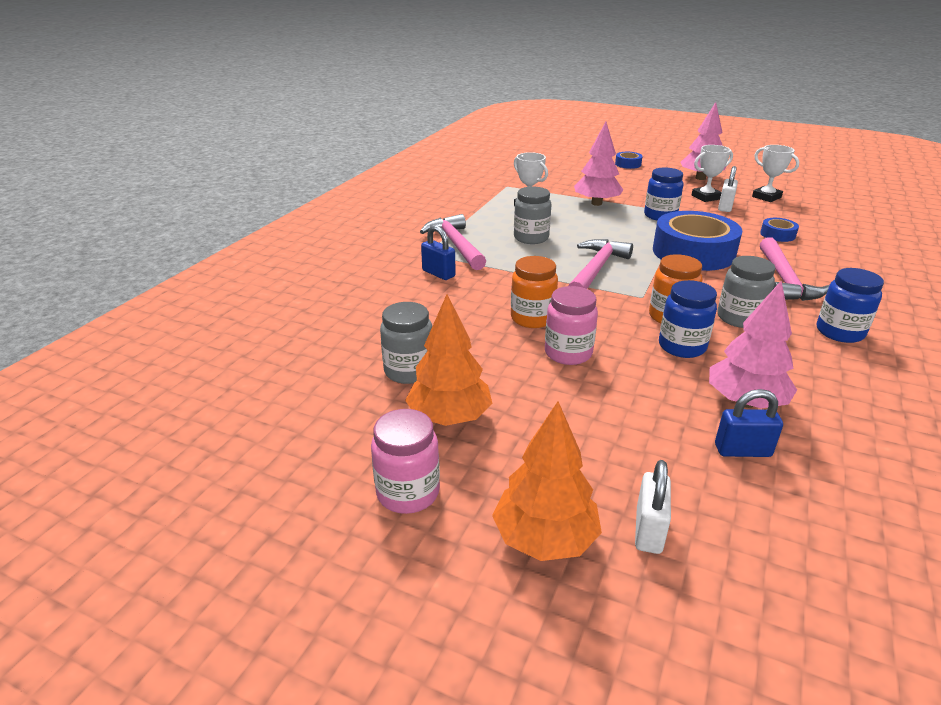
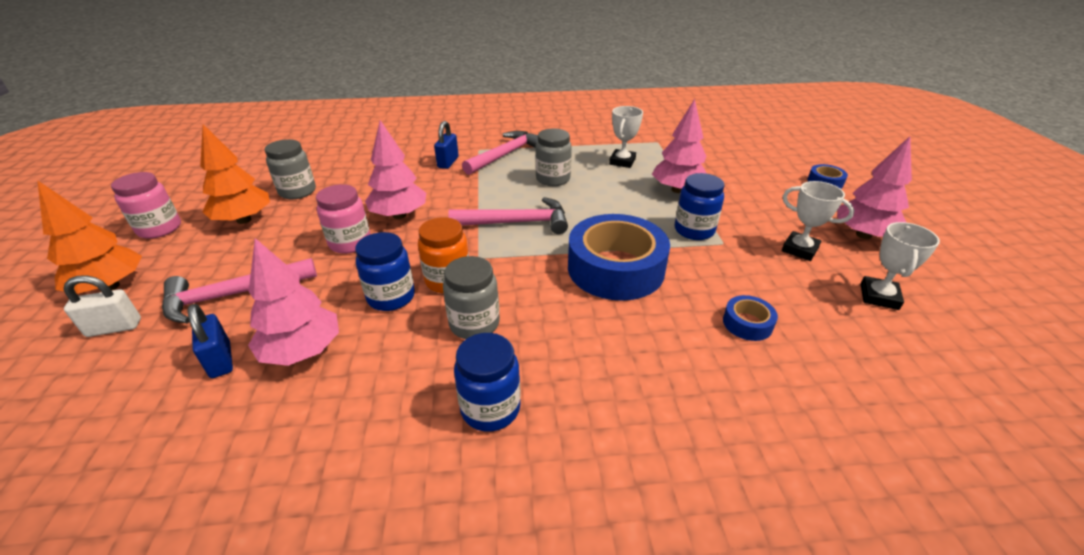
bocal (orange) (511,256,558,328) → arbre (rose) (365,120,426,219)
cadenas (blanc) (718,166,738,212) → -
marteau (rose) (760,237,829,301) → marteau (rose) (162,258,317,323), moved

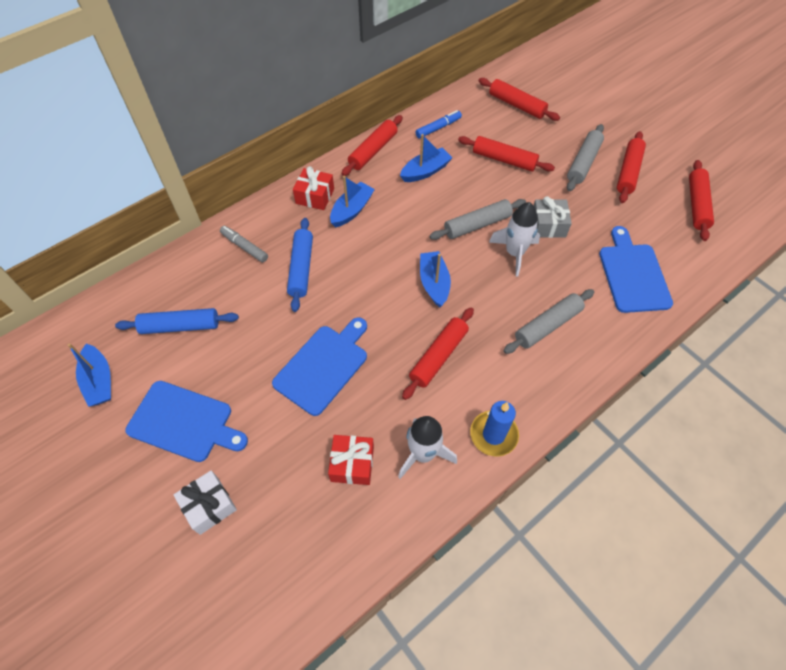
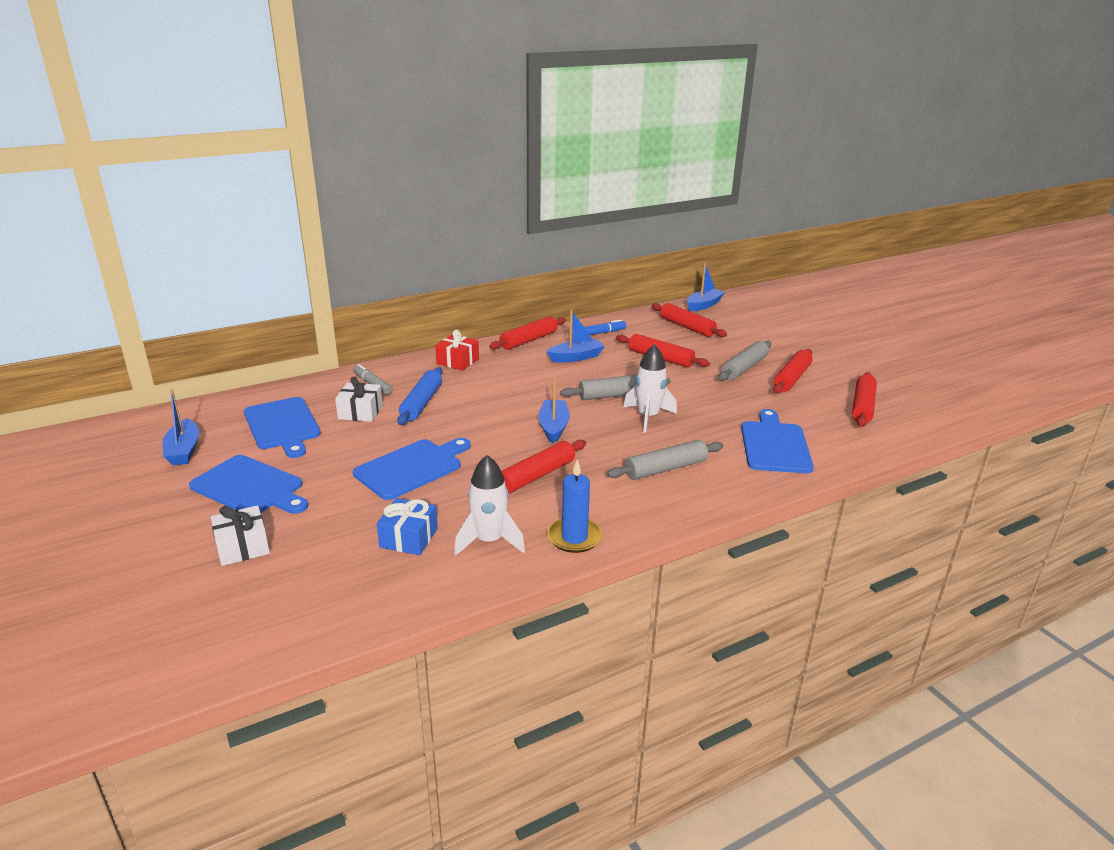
rouleau à pâtisserie (bleu) (115,308,239,334) → planche à découper (bleu) (244,397,321,458)
cadeau (rouge) (328,435,374,485) → cadeau (bleu) (377,498,438,555)
bateau (bleu) (330,176,375,227) → bateau (bleu) (687,263,725,311), moved
cadeau (gris) (534,196,572,238) → -
- → cadeau (blanc) (335,377,383,422)

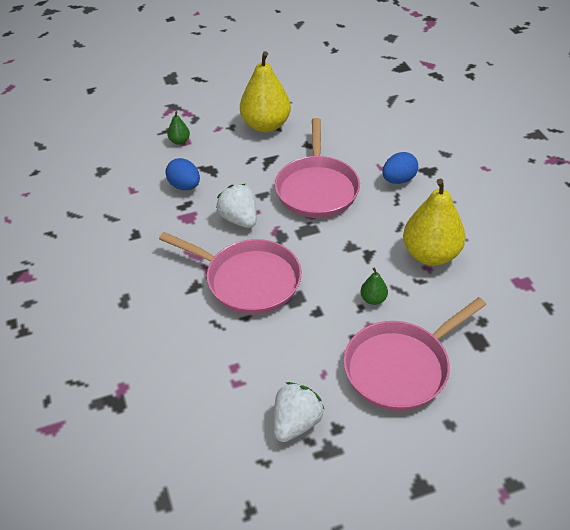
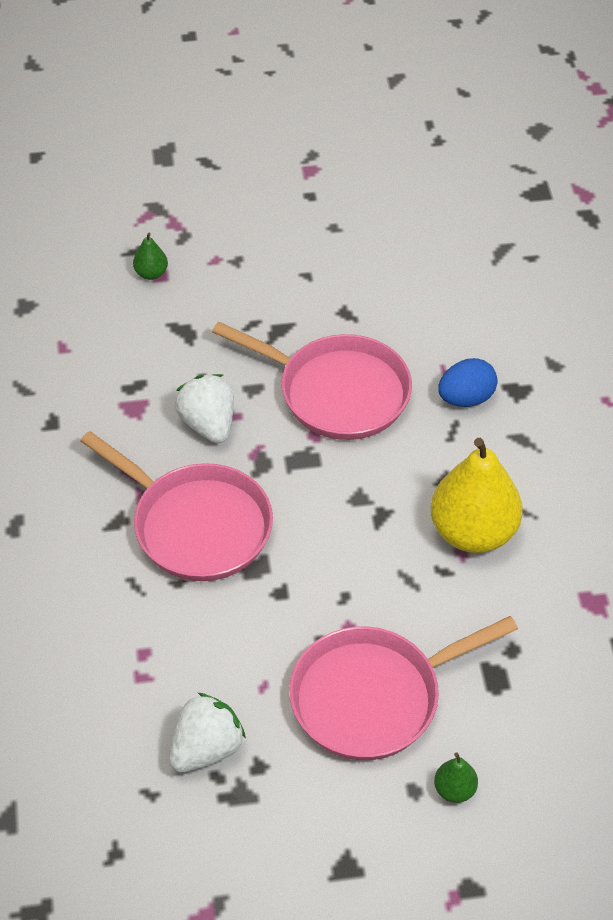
œuf (bleu) (165,158,200,190) → -
poire (jaune) (240,51,291,133) → -
poêle (rose) (275,118,360,218) → poêle (rose) (212,322,412,440), 75 degrees counterclockwise
poire (vert) (360,267,388,305) → poire (vert) (434,752,478,803), moved

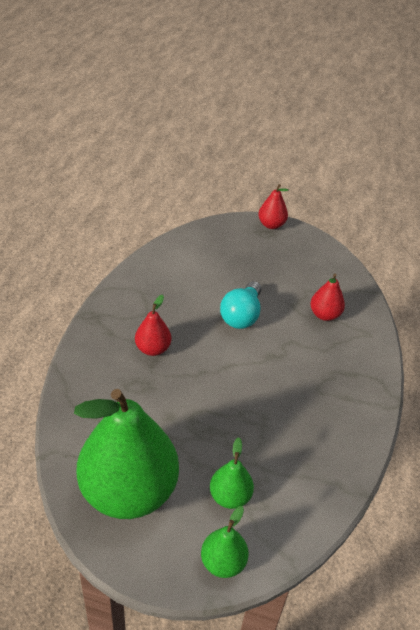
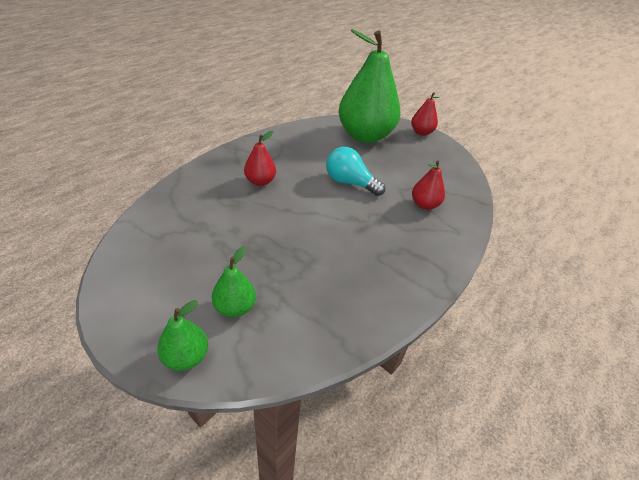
poire (vert) (74,389,179,519) → poire (vert) (338,29,401,143), moved
ampoule (turquoise) (220,281,262,329) → ampoule (turquoise) (326,147,385,196), 75 degrees clockwise

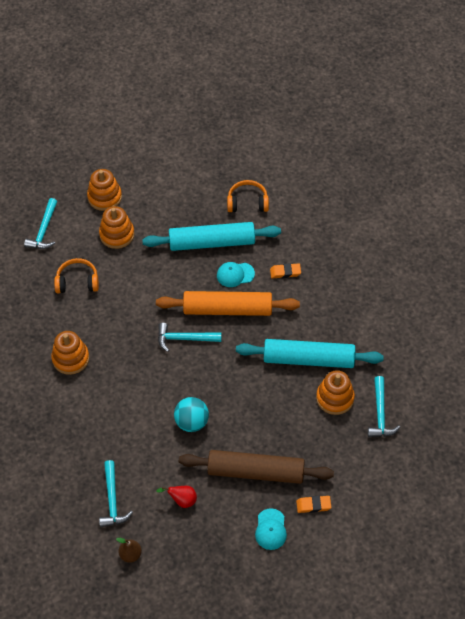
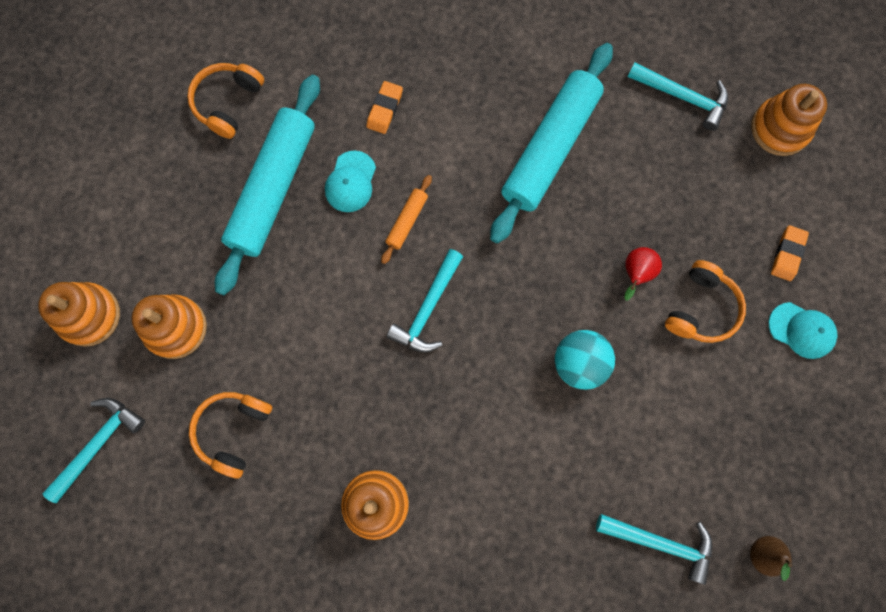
marteau (turquoise) (24,198,57,249) → marteau (turquoise) (42,398,145,503), 90 degrees counterclockwise
rouleau à pâtisserie (orange) (156,291,300,316) → rouleau à pâtisserie (orange) (381,175,432,264), x0.42
poire (rouge) (156,486,197,508) → poire (rouge) (624,247,662,301), moved
rouleau à pâtisserie (marron) (179,450,334,484) → casque audio (orange) (665,260,746,343)
jouet à empiler (orange) (316,370,355,415) → jouet à empiler (orange) (751,84,827,156), moved

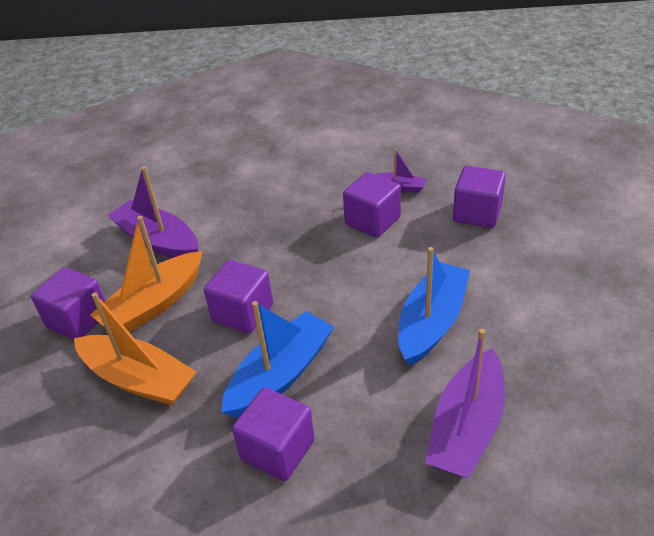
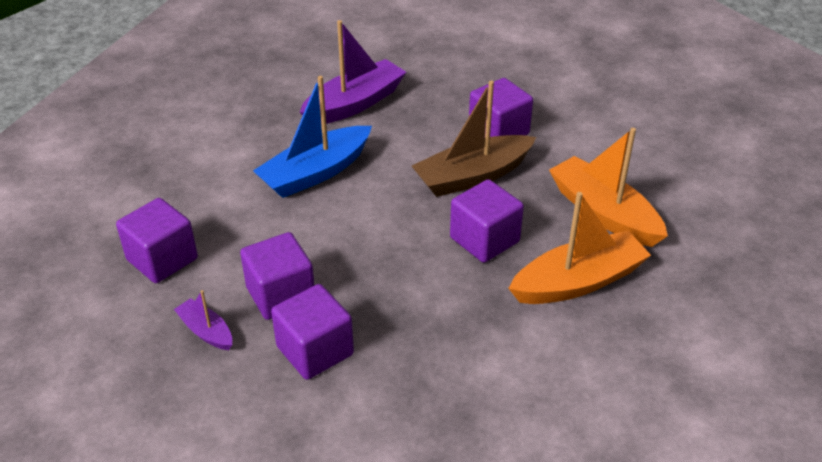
cube (violet) (31,267,105,340) → cube (violet) (271,284,354,380), moved
bateau (violet) (107,166,198,258) → -
bateau (bleu) (221,301,334,418) → bateau (marron) (412,81,536,197)

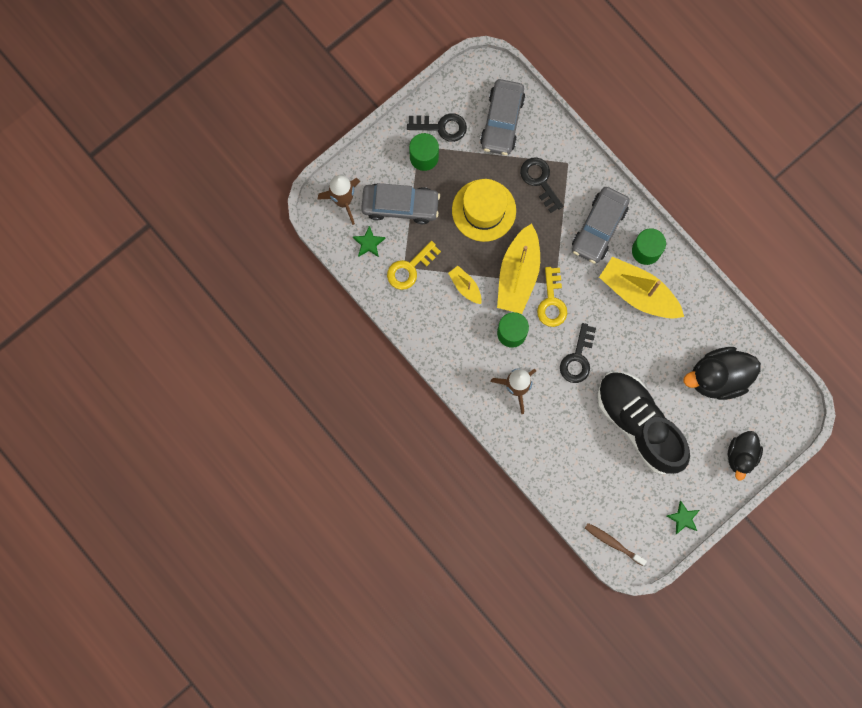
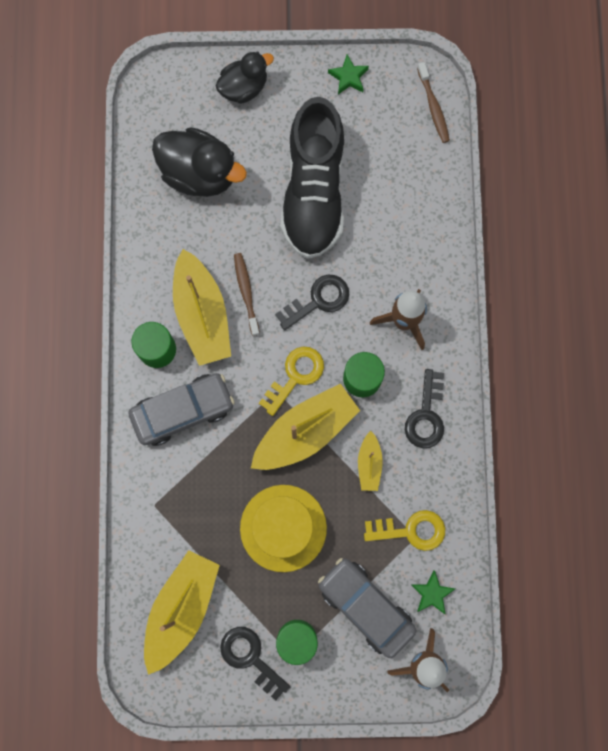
voiture (gris) (480,79,525,155) → bateau (jaune) (144,550,220,675)
clé (noir) (520,157,564,213) → clé (noir) (405,369,444,448), moved
- → brosse à dents (marron) (234,253,260,336)

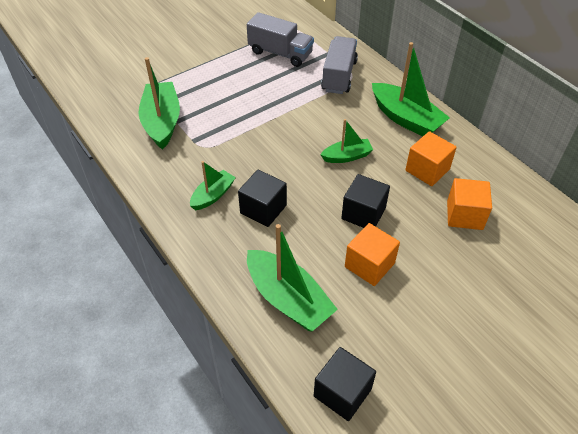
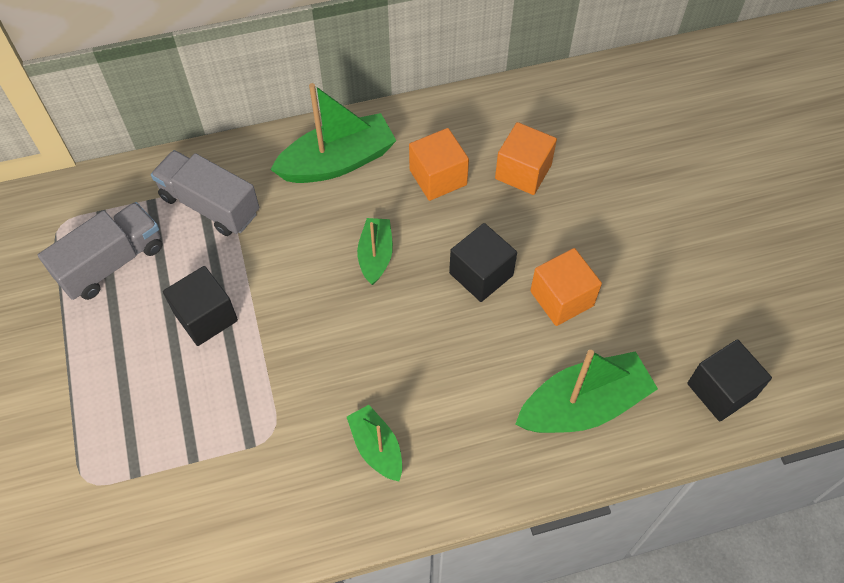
bateau (vert) (138,57,180,150) → -
cube (noir) (238,170,287,227) → cube (noir) (163,266,238,346), moved

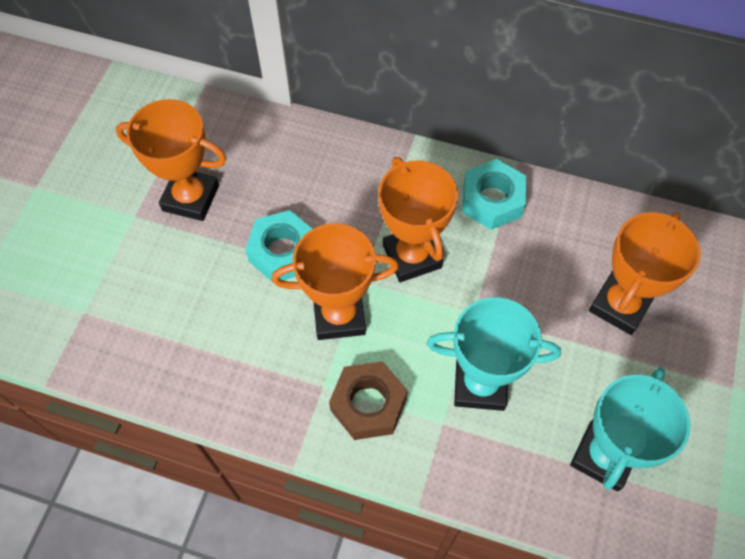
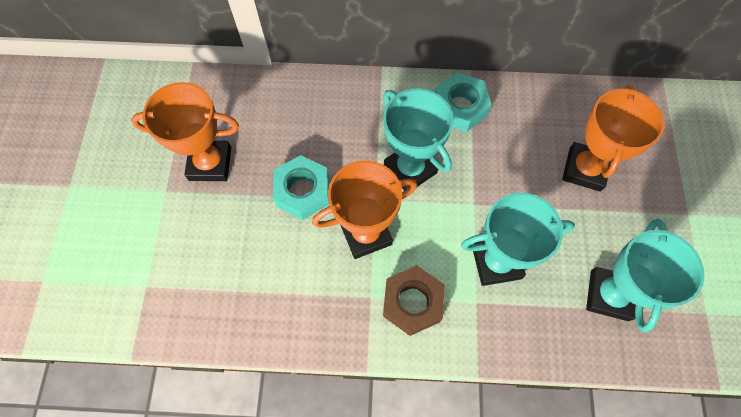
trophée (orange) (378,157,458,282) → trophée (turquoise) (383,88,454,191)

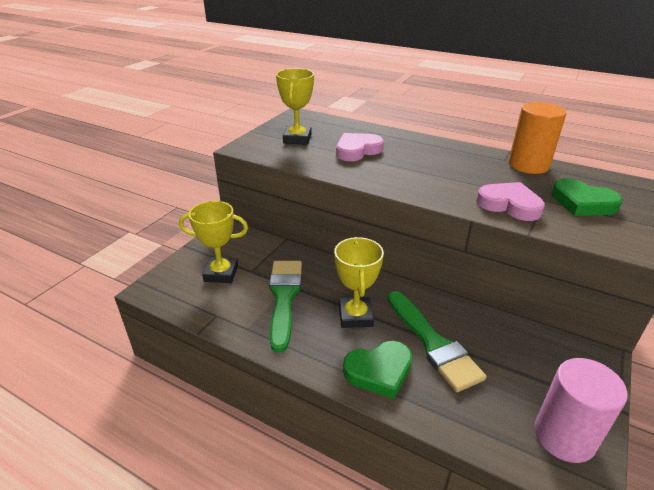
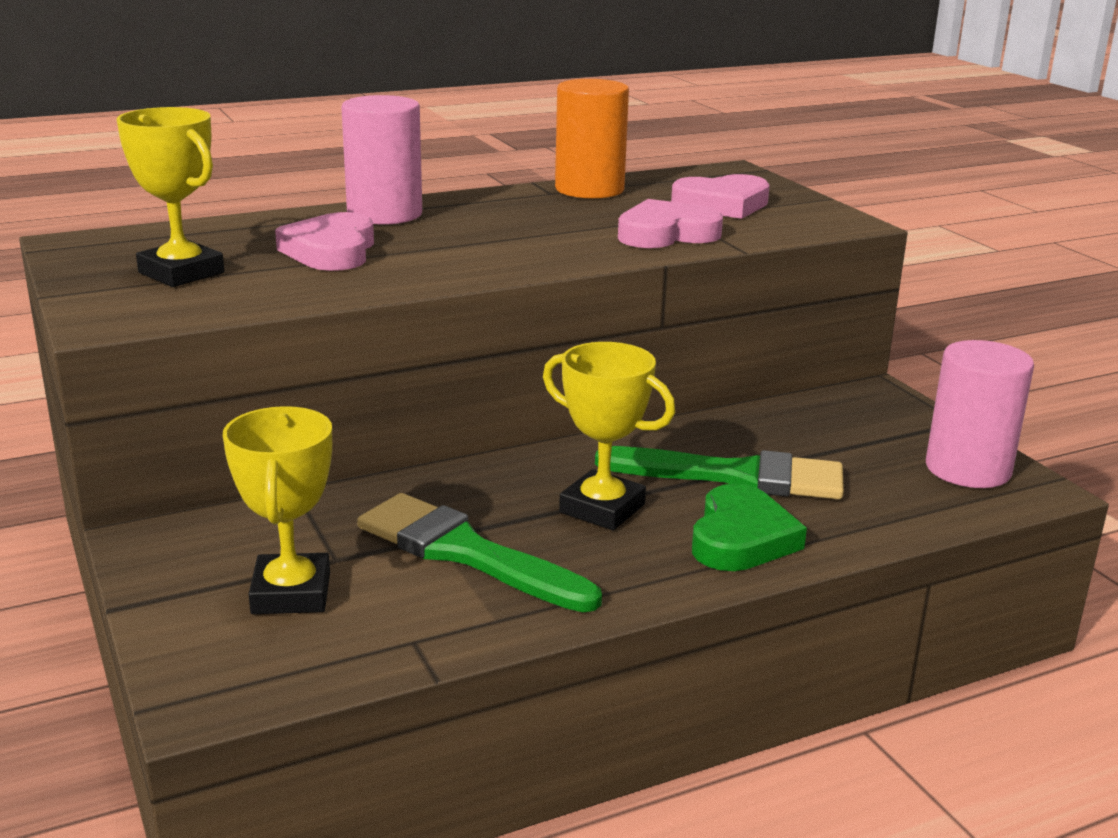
trophée (jaune) (179,201,248,283) → trophée (jaune) (223,406,332,614), 45 degrees counterclockwise
cœur (vert) (551,178,622,216) → cœur (rose) (671,174,770,219)
- → cylindre (rose) (341,95,422,225)

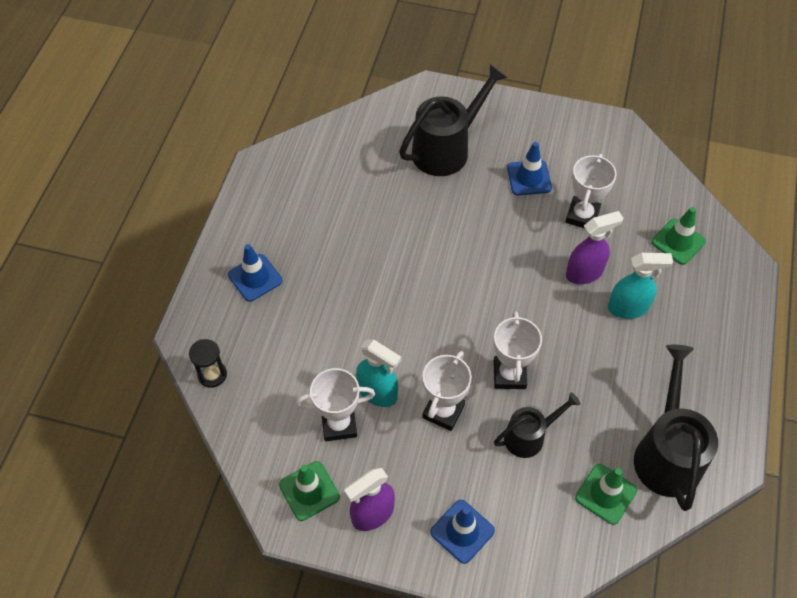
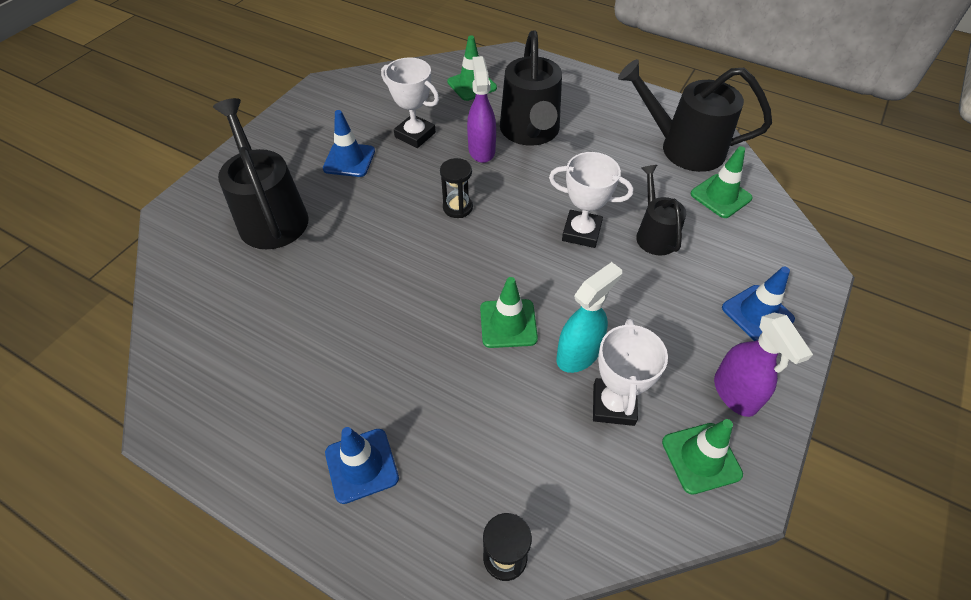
trophée (blanc) (422,351,472,431) → -
vaporisateur (turquoise) (608,253,673,319) → arrosoir (noir) (500,30,562,146)
- → sablier (noir) (440,158,473,218)
- → cône de chantier (vert) (480,277,538,348)

